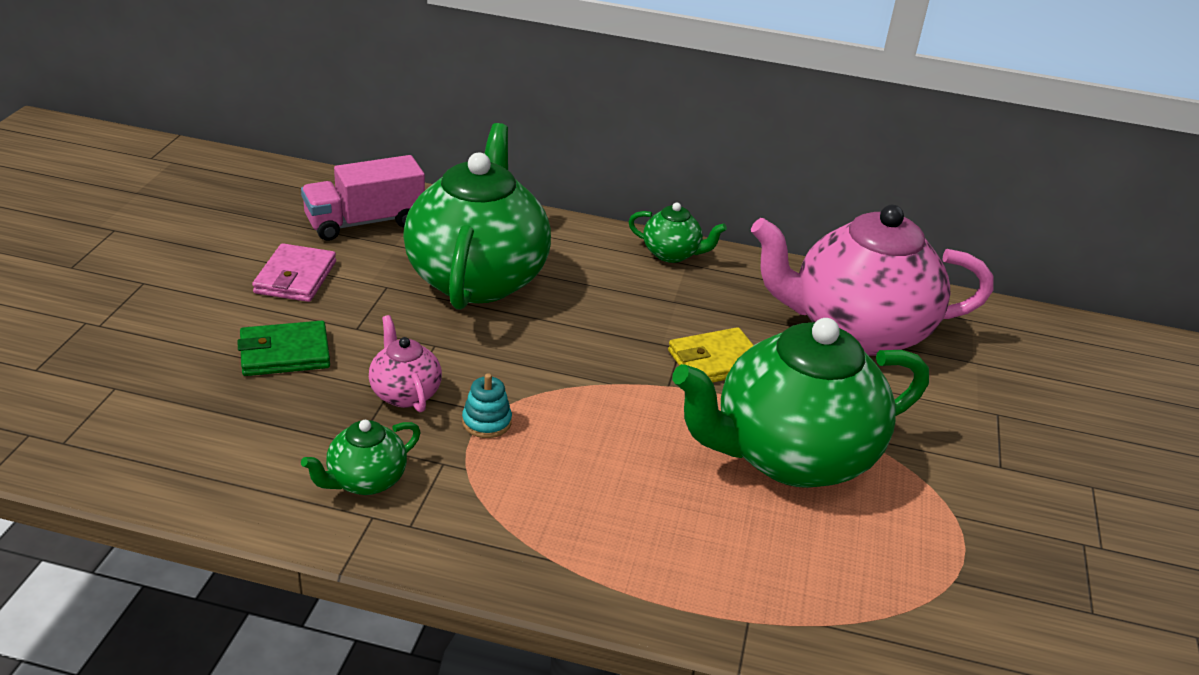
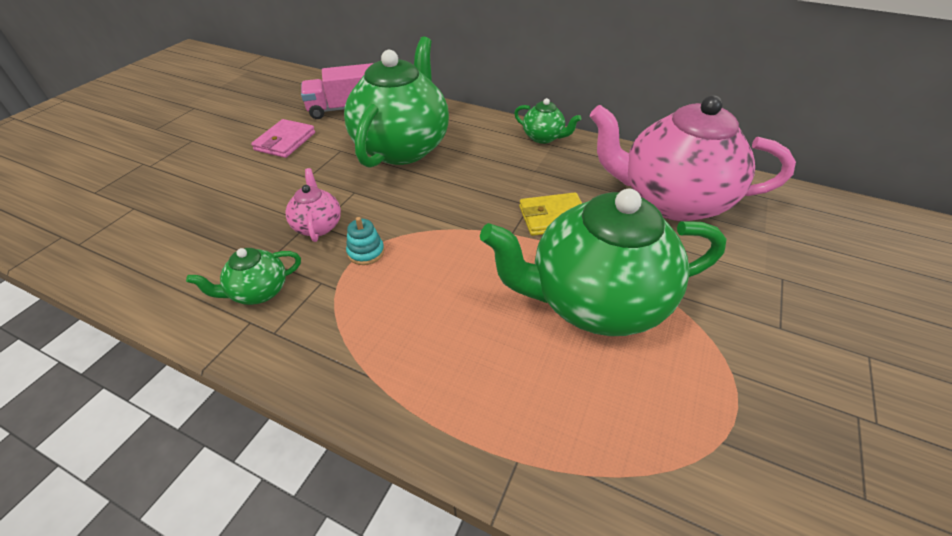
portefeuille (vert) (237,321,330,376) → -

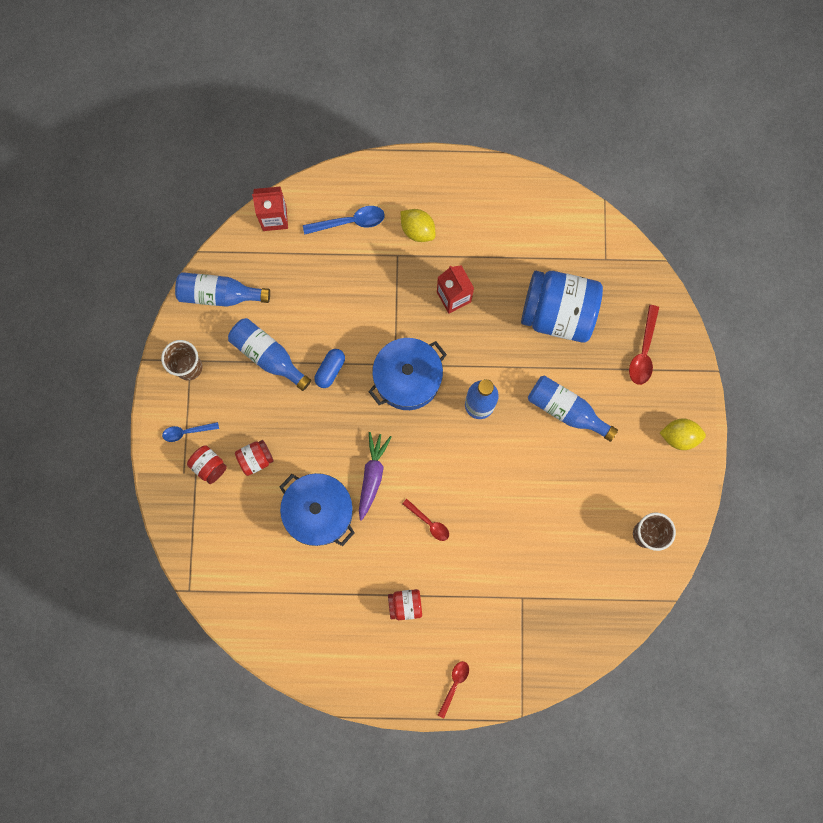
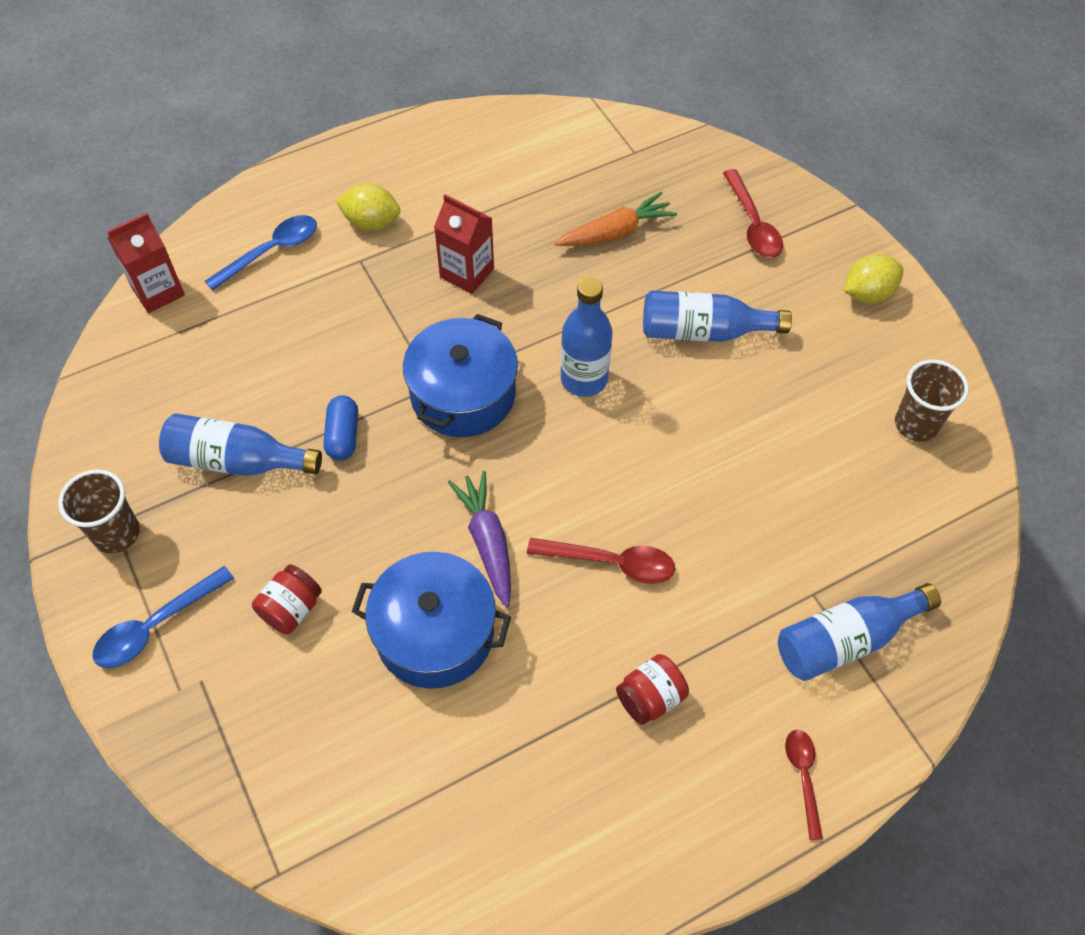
cuillère (bleu) (162,422,219,442) → cuillère (bleu) (92,566,234,668), x1.51
bouteille (bleu) (175,272,270,307) → bouteille (bleu) (778,583,941,681), moved
bocal (rouge) (187,445,227,484) → -
cuillère (rouge) (402,499,449,541) → cuillère (rouge) (527,538,675,584), x1.51
bocal (bleu) (521,271,603,343) → carotte (orange) (554,192,677,246)

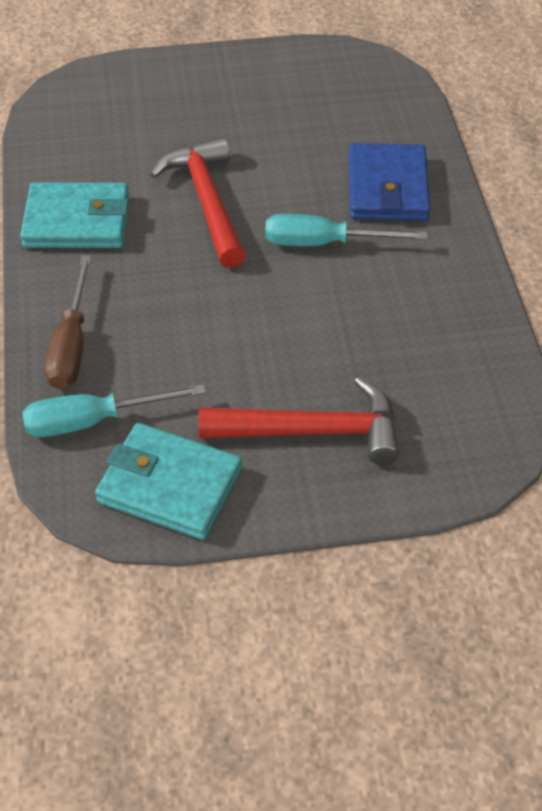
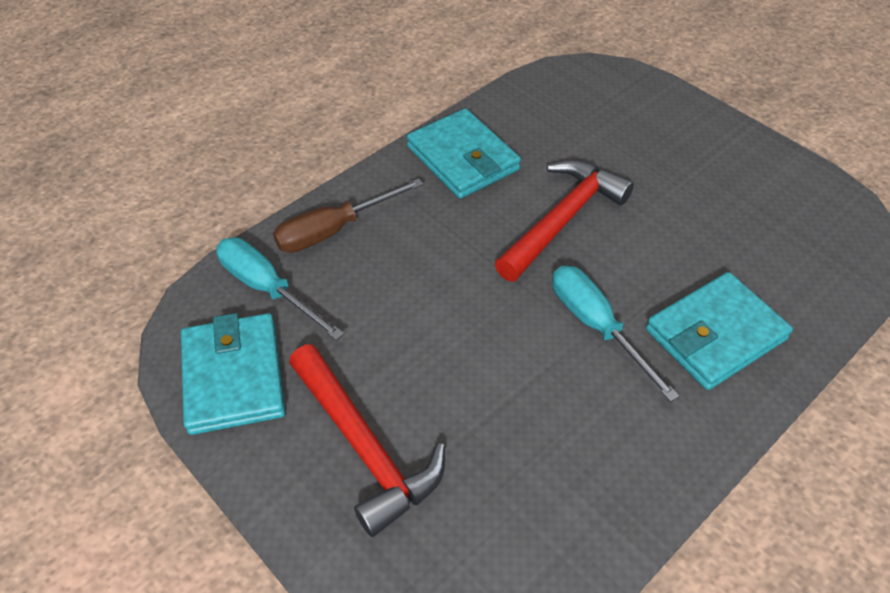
portefeuille (bleu) (349,143,430,221) → portefeuille (turquoise) (646,272,793,390)

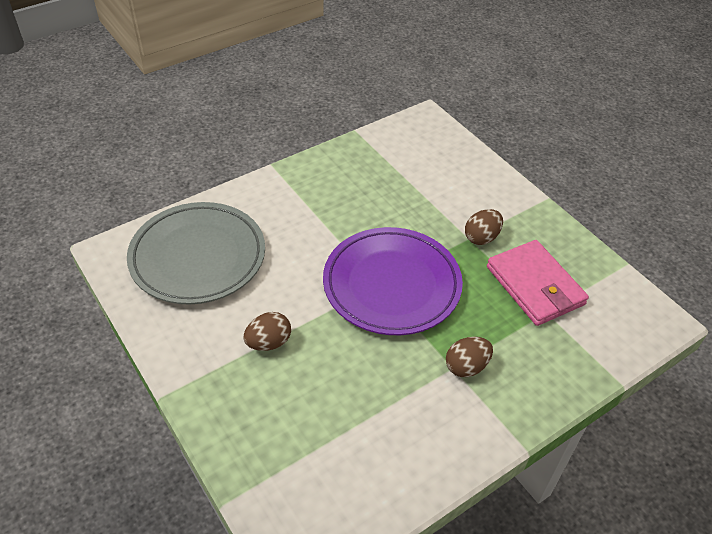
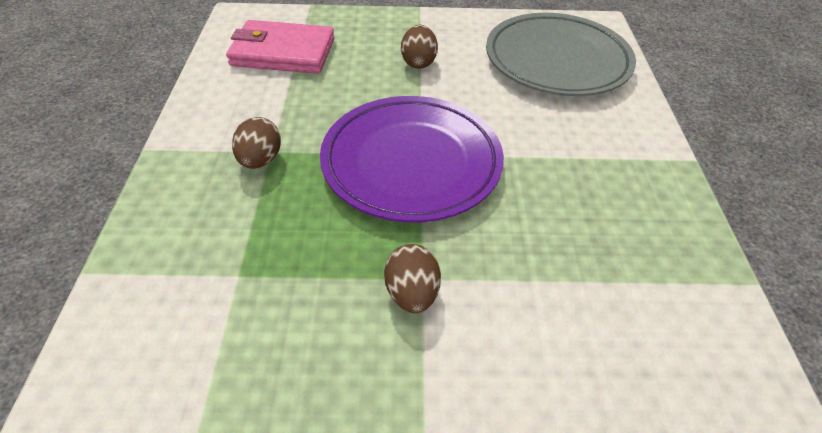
portefeuille (rose) (487,240,589,326) → portefeuille (rose) (226,20,334,74), moved

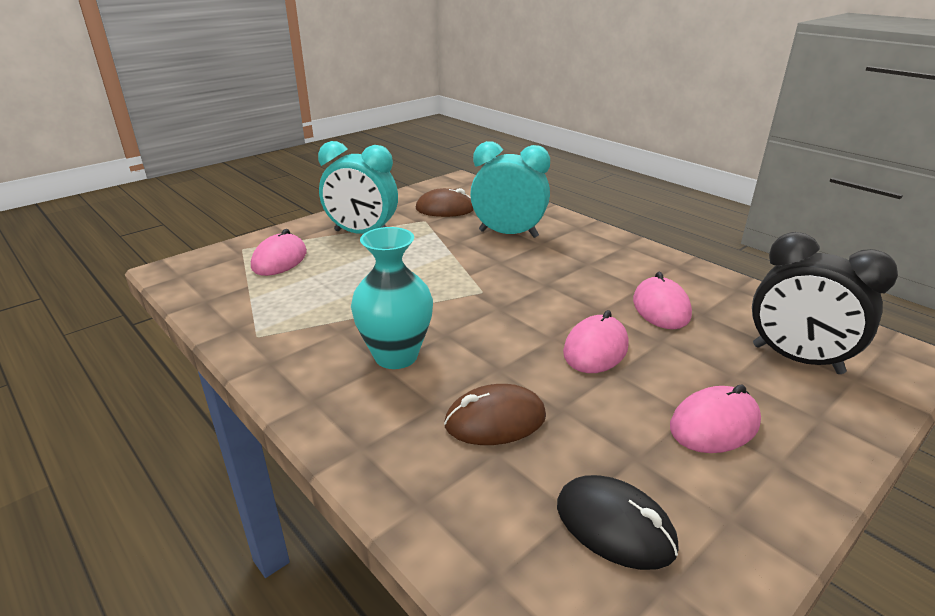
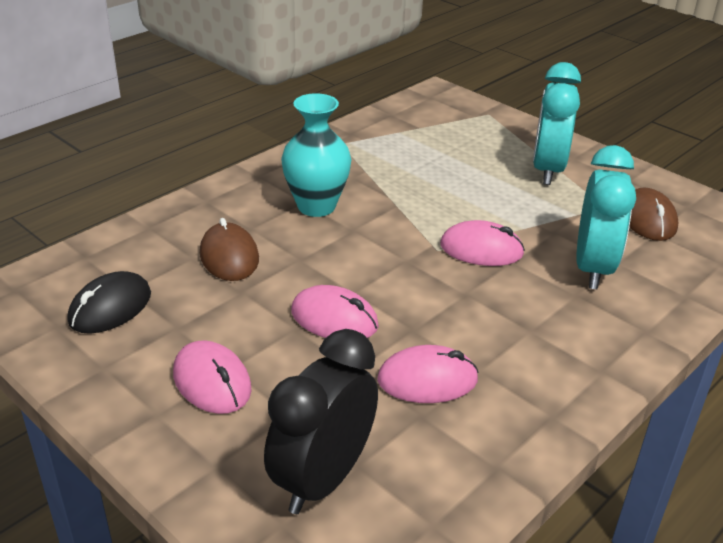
souris (rose) (251,229,307,276) → souris (rose) (440,220,525,266), moved

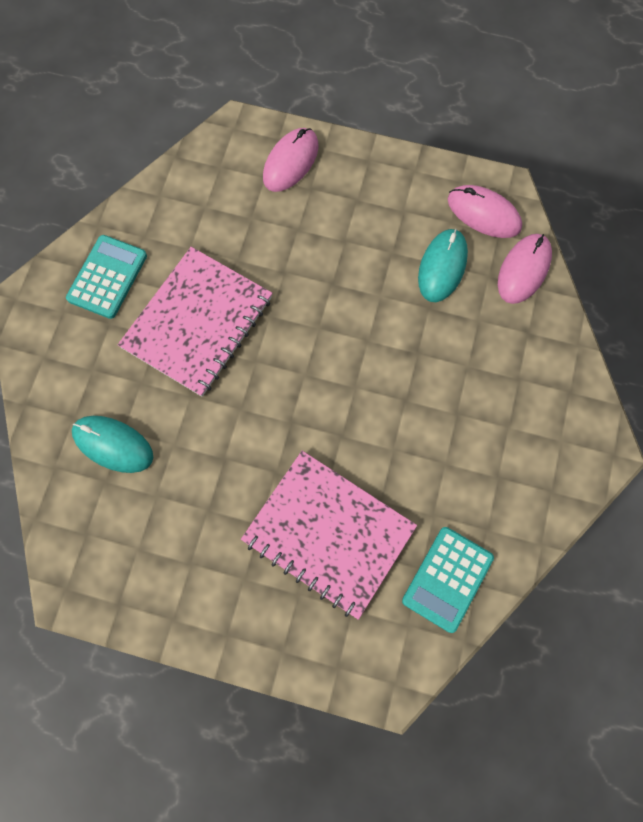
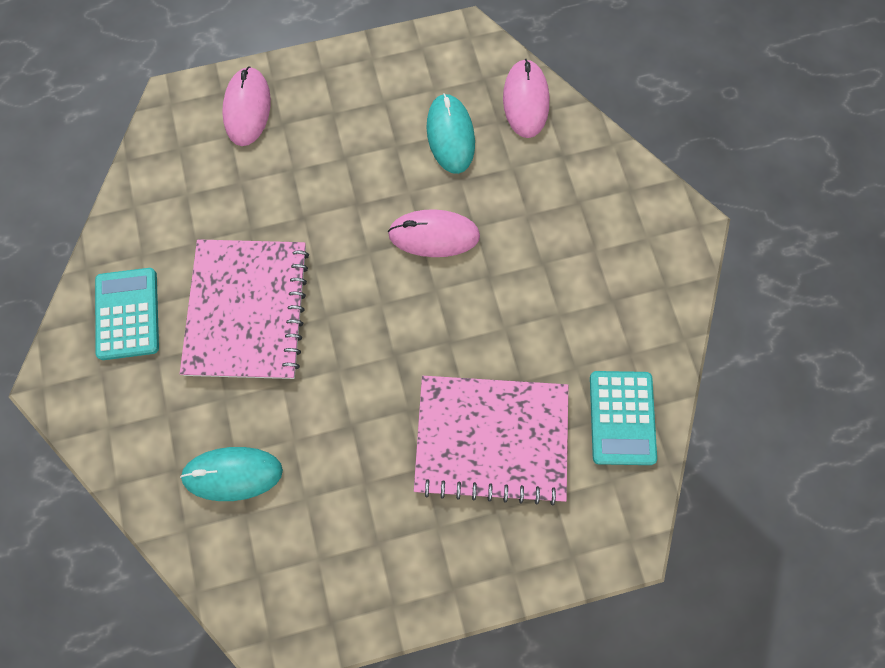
souris (rose) (448,185,522,238) → souris (rose) (388,209,480,257), moved

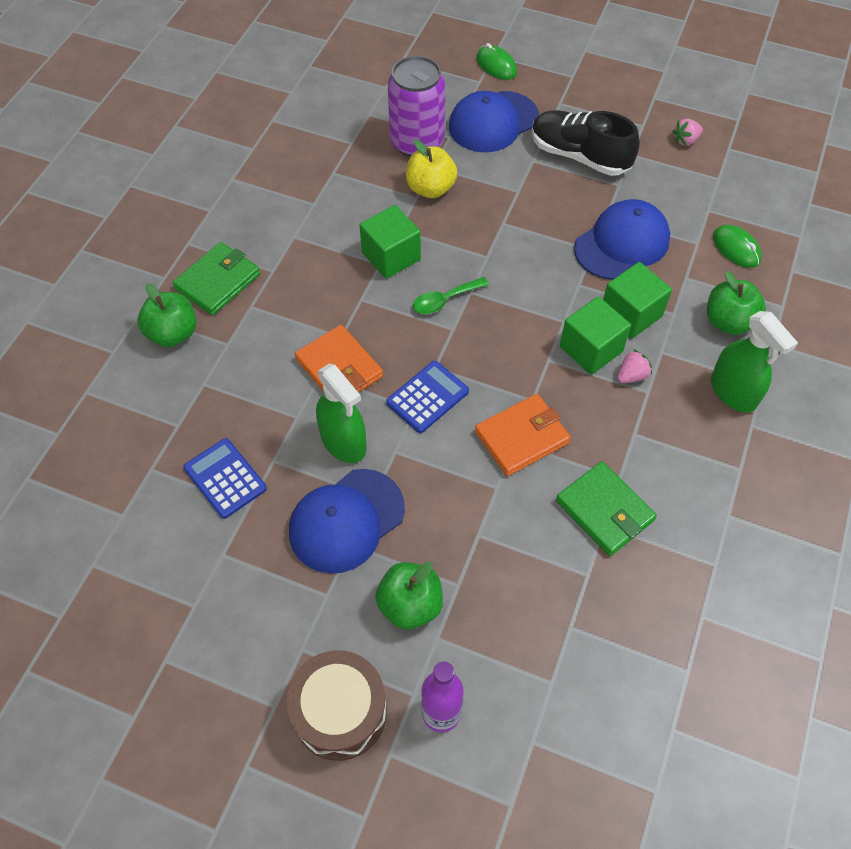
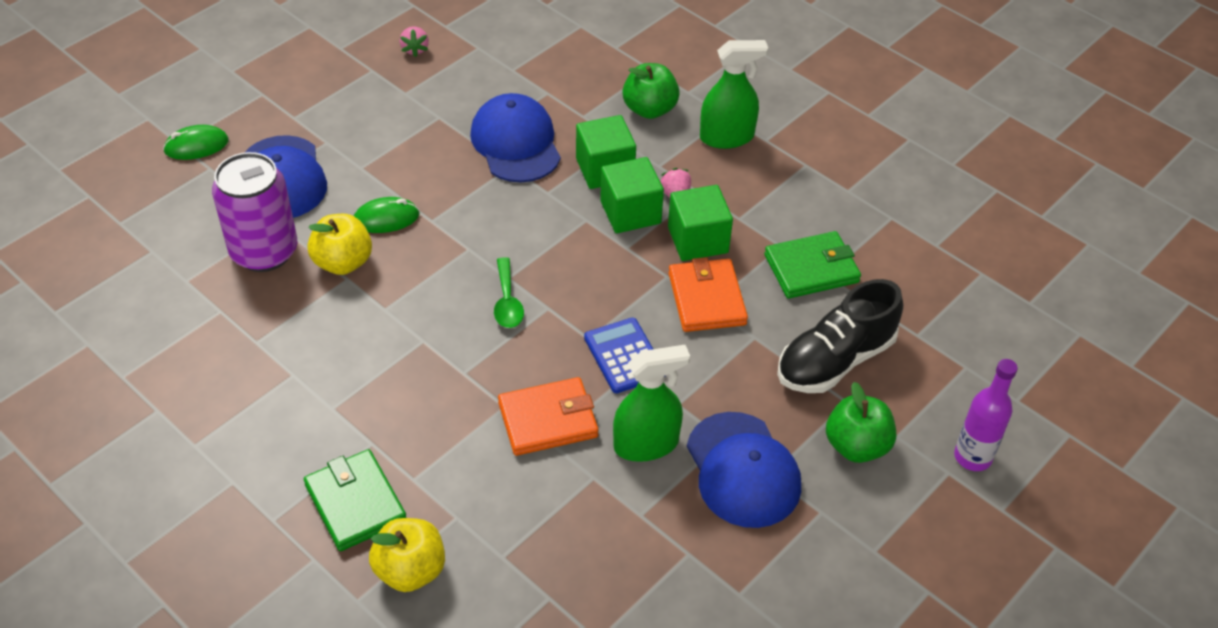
pomme (vert) (137,283,196,347) → pomme (jaune) (369,518,445,592)
calculatrice (bleu) (183,438,267,519) → -
tambour (marron) (286,650,387,761) → -
cube (vert) (359,205,421,279) → cube (vert) (668,185,733,261), moved
chaussure (noir) (531,110,640,176) → chaussure (noir) (777,279,903,393), moved
souris (vert) (713,225,762,268) → souris (vert) (354,197,419,233), moved

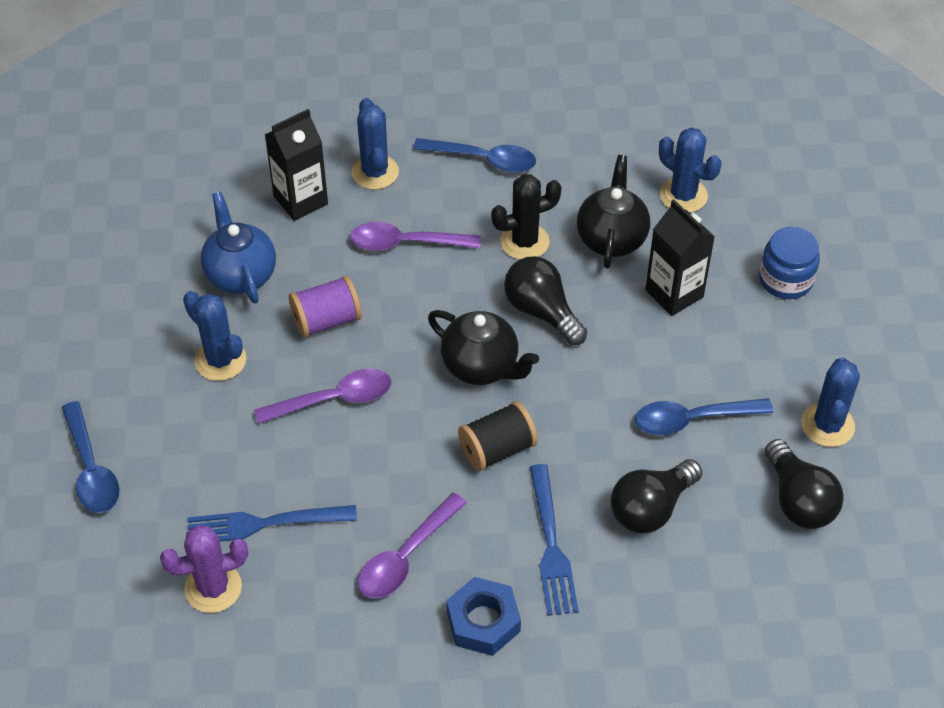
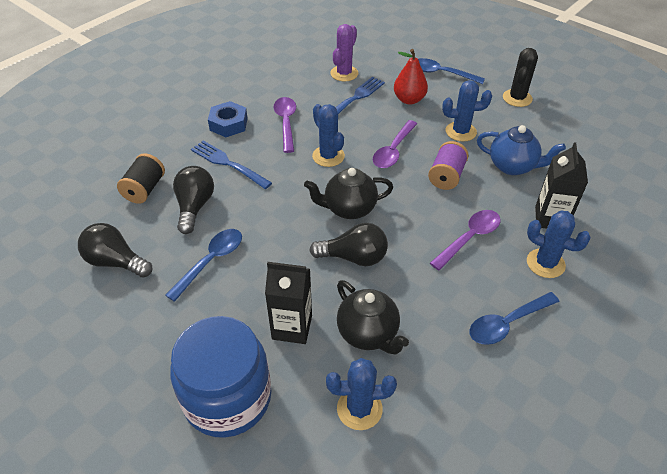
bobine (noir) (458,401,538,471) → bobine (noir) (117,153,165,204), moved
cactus (noir) (491,174,562,260) → cactus (noir) (503,48,538,107), moved
bocal (bleu) (759,227,820,299) → bocal (bleu) (170,316,271,438), x1.80
cactus (bleu) (801,357,860,447) → cactus (bleu) (312,104,345,167), moved
- → poire (rouge) (394,49,428,105)

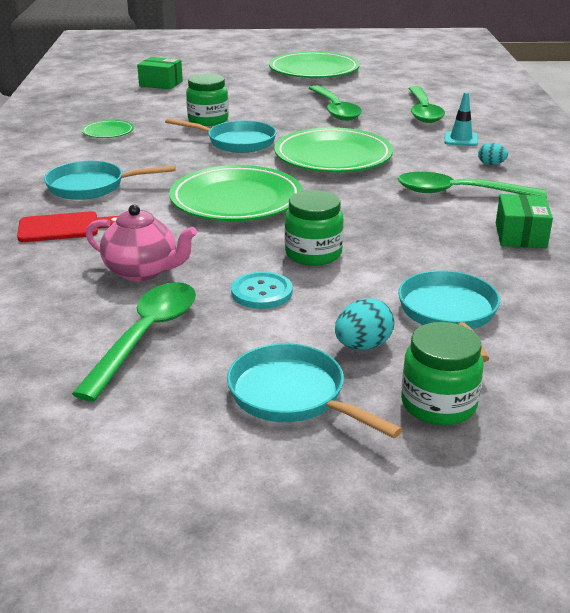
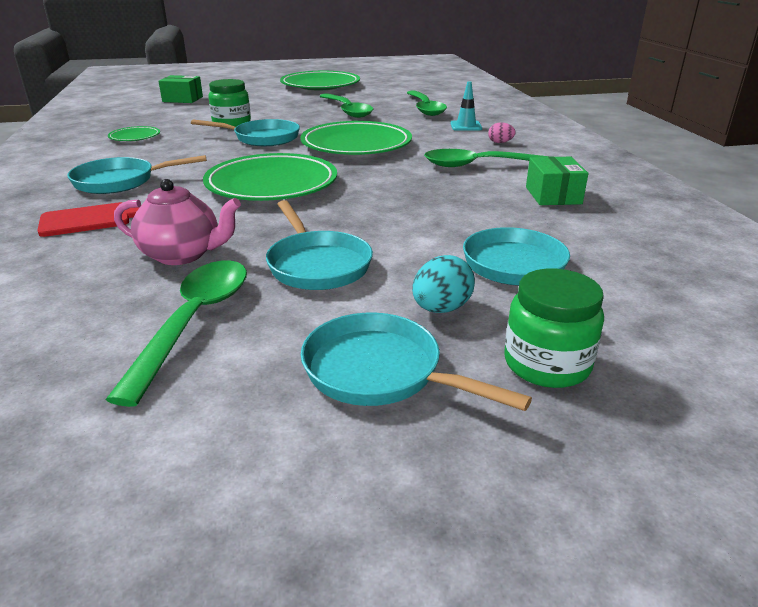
bouton (turquoise) (231,272,293,309) → poêle (turquoise) (266,200,373,290)
bocal (vert) (285,190,344,266) → -
œuf (turquoise) (478,143,508,165) → œuf (rose) (488,122,516,143)

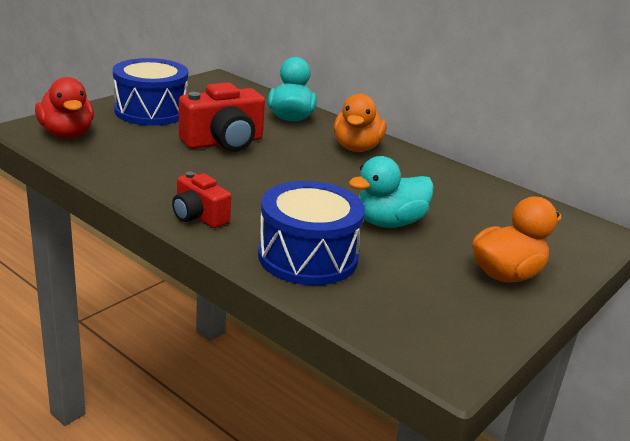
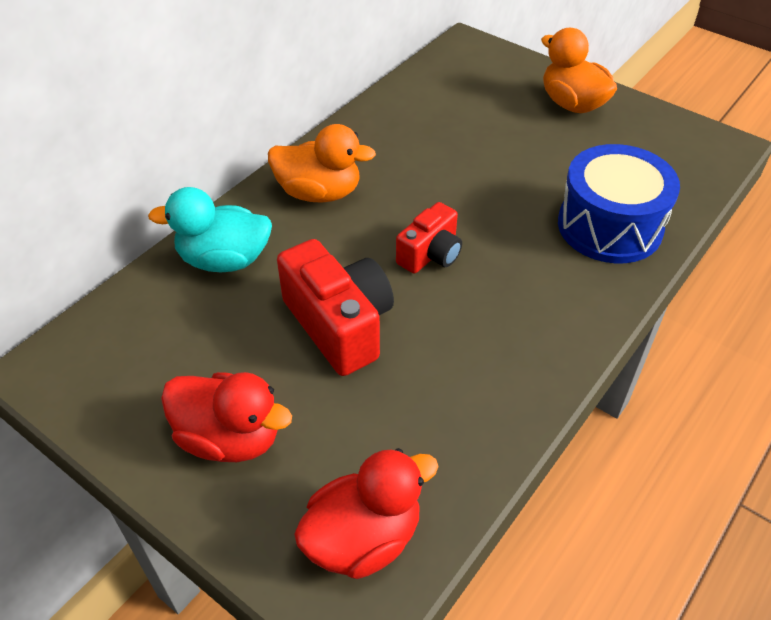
tambour (bleu) (113,58,188,126) → canard (rouge) (161,372,292,462)
appareil photo (rouge) (172,172,231,228) → appareil photo (rouge) (396,202,462,274), moved
canard (turquoise) (349,156,434,228) → -

